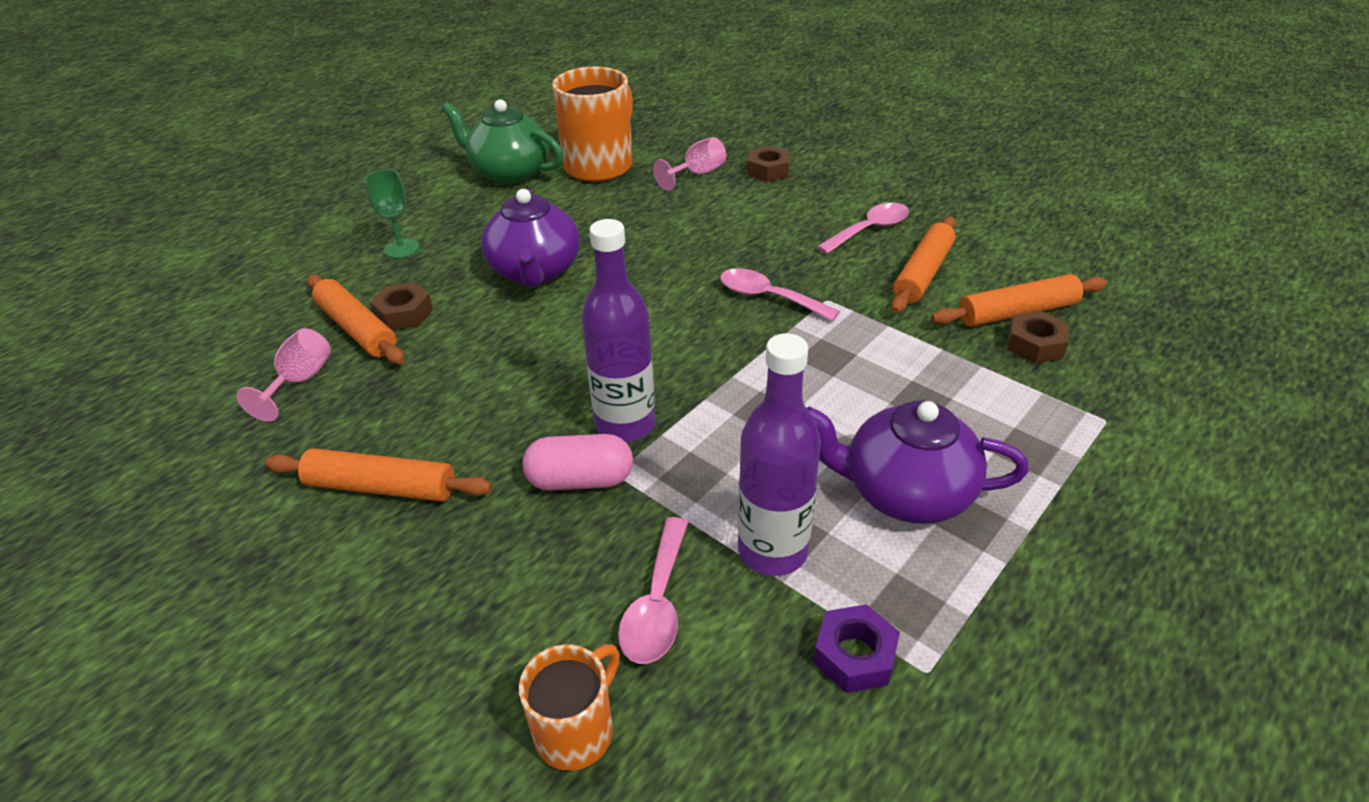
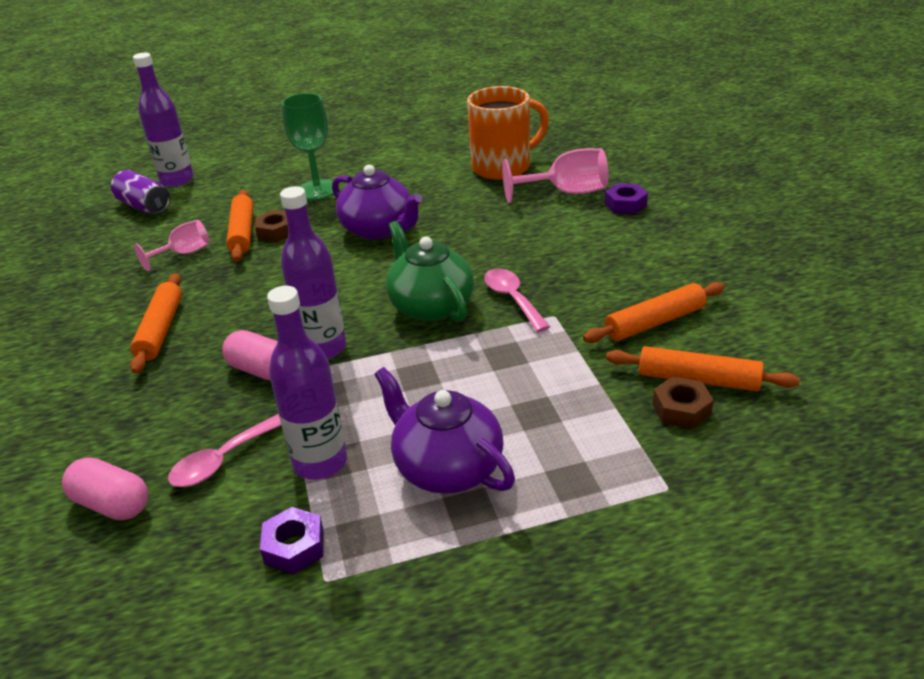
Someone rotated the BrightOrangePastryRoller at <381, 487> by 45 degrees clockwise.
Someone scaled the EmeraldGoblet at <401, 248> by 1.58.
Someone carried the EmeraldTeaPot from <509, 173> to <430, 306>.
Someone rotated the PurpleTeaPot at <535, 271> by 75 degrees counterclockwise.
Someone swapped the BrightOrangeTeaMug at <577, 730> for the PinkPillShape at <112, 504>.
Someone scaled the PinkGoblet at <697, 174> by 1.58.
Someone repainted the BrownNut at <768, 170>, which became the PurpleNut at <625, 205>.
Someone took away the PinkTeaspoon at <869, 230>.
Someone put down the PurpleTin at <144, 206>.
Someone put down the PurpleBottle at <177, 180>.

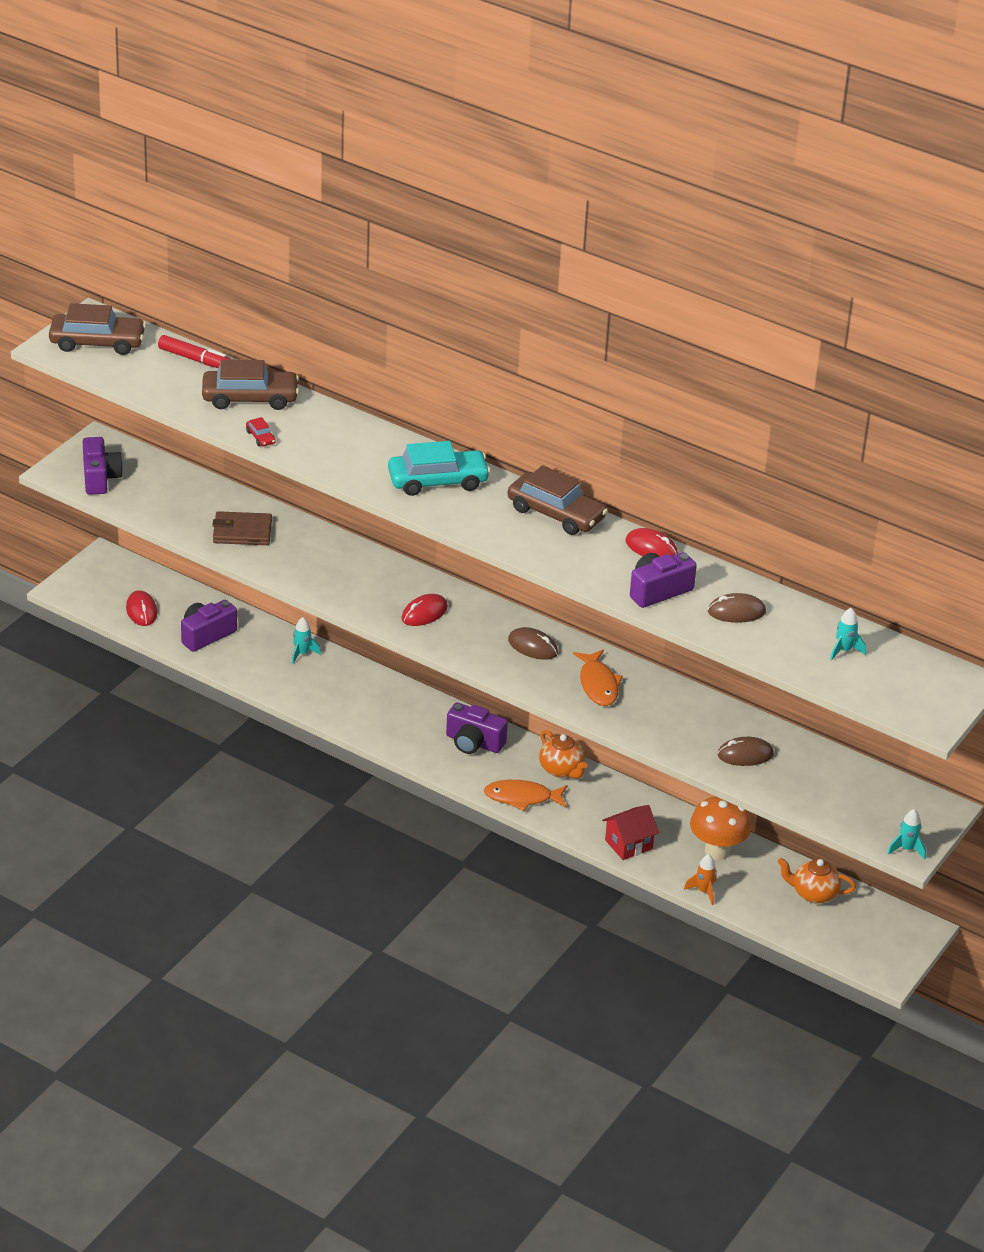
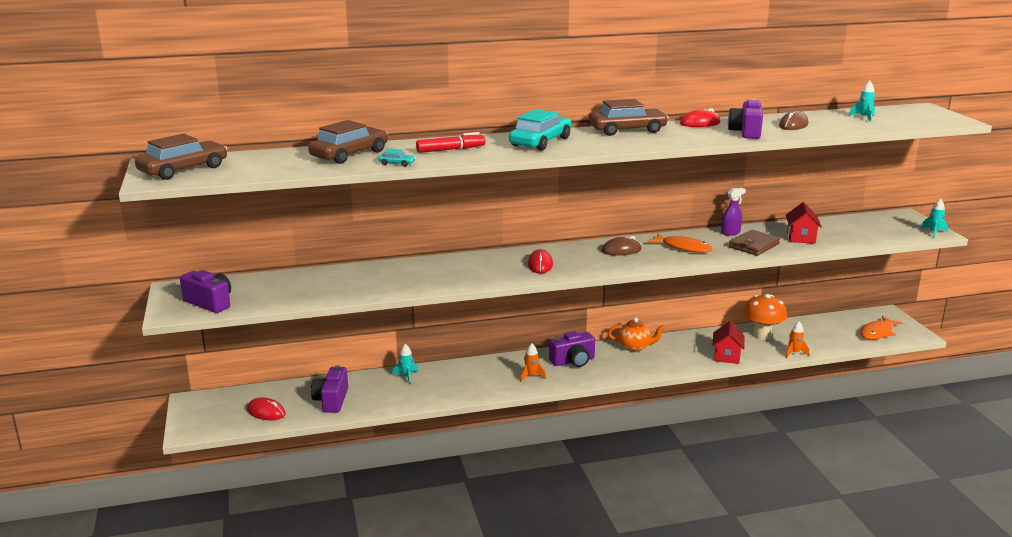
Someone carried the CrimsonMarker from <195, 359> to <450, 150>.
Someone carried the BrownCardWallet from <242, 532> to <754, 245>.
Someone repainted the CrimsonCar at <260, 437>, which became the AquaCar at <397, 163>.
Someone carried the BrightOrangeToyFish from <522, 798> to <877, 333>.
Someone swapped the BrownComputerMouse at <745, 755> for the CrimsonToyHouse at <801, 238>.
Someone took away the BrightOrangeTeaPot at <813, 894>.
Someone put down the BrightOrangeSpaceship at <531, 376>.
Someone put down the PurpleSprayer at <730, 233>.

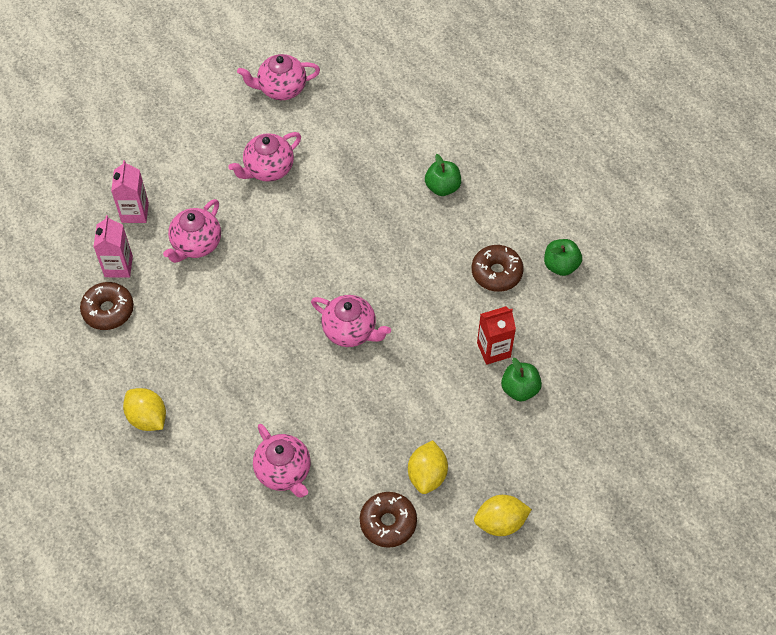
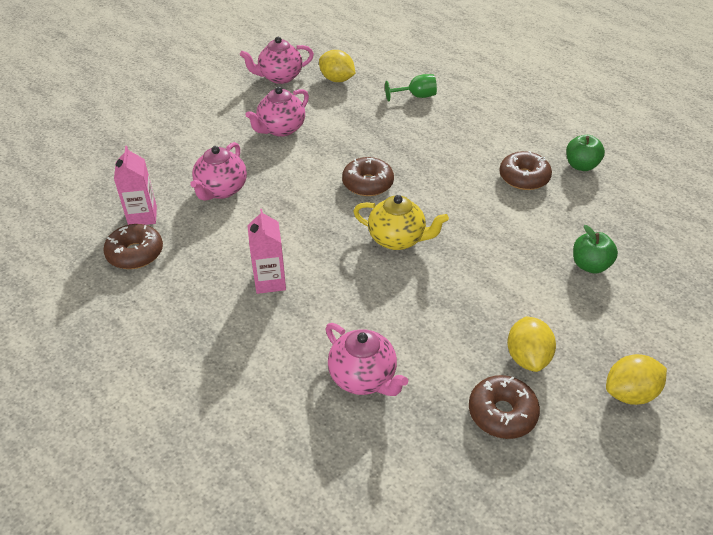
Someone carried the PinkCarton from <135, 212> to <270, 281>.
Someone carried the GoldenLemon from <147, 418> to <337, 79>.
Someone repainted the PinkTeaPot at <350, 331>, which became the GoldenTeaPot at <397, 239>.
Someone took away the EmeraldToyApple at <442, 187>.
Someone took away the CrimsonCarton at <493, 350>.
Someone put down the BrownDonut at <367, 183>.
Someone put down the EmeraldGoblet at <416, 96>.

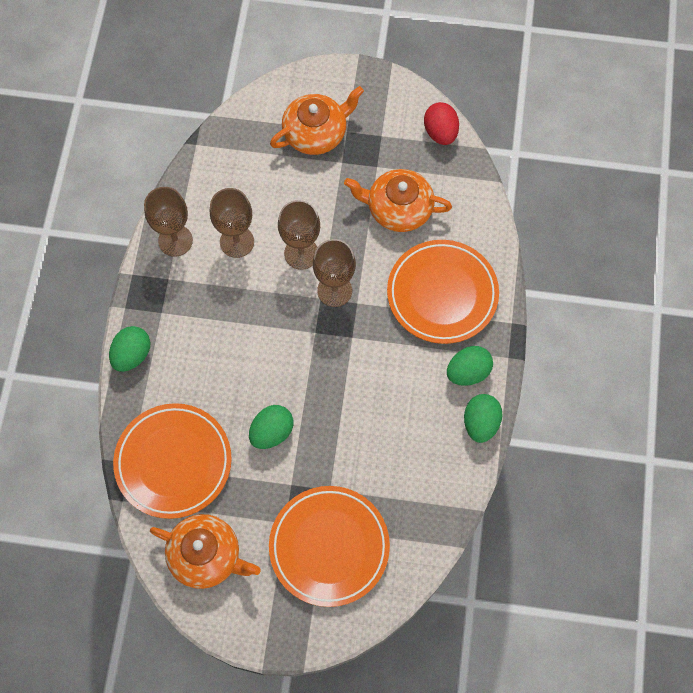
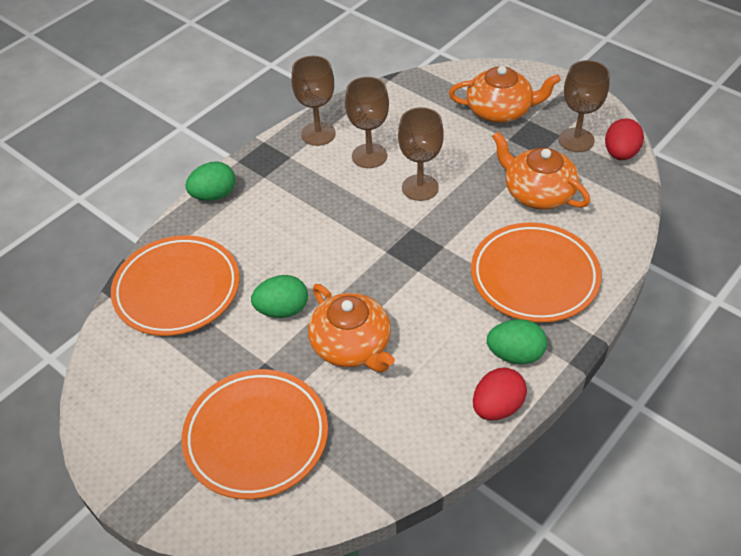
Someone carried the BrightOrangeTeaPot from <206, 555> to <352, 345>.
Someone carried the BrownGoblet from <334, 290> to <576, 140>.
Someone repainted the EmeraldEgg at <480, 423>, which became the CrimsonEgg at <497, 407>.

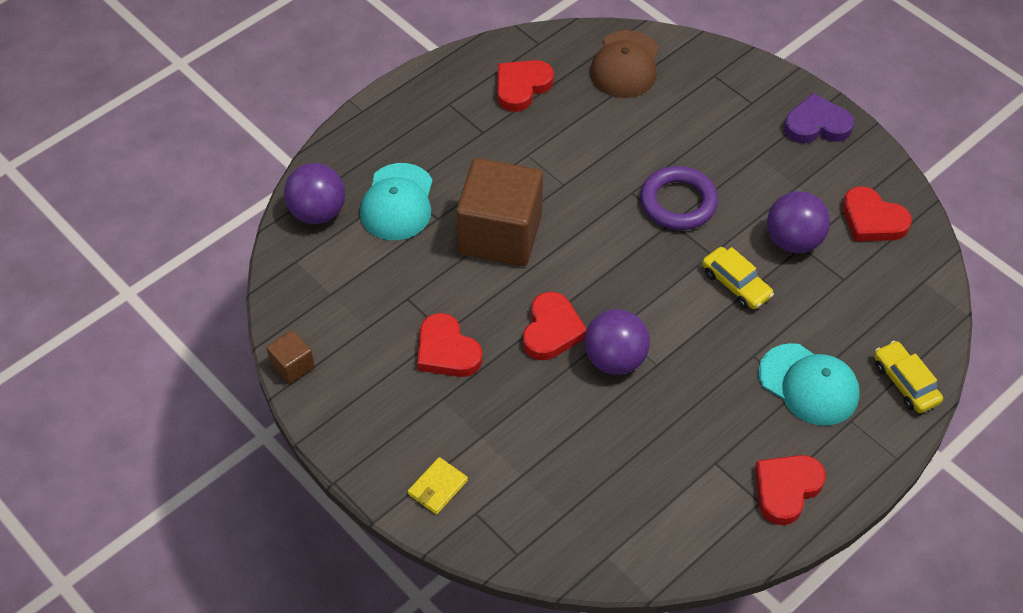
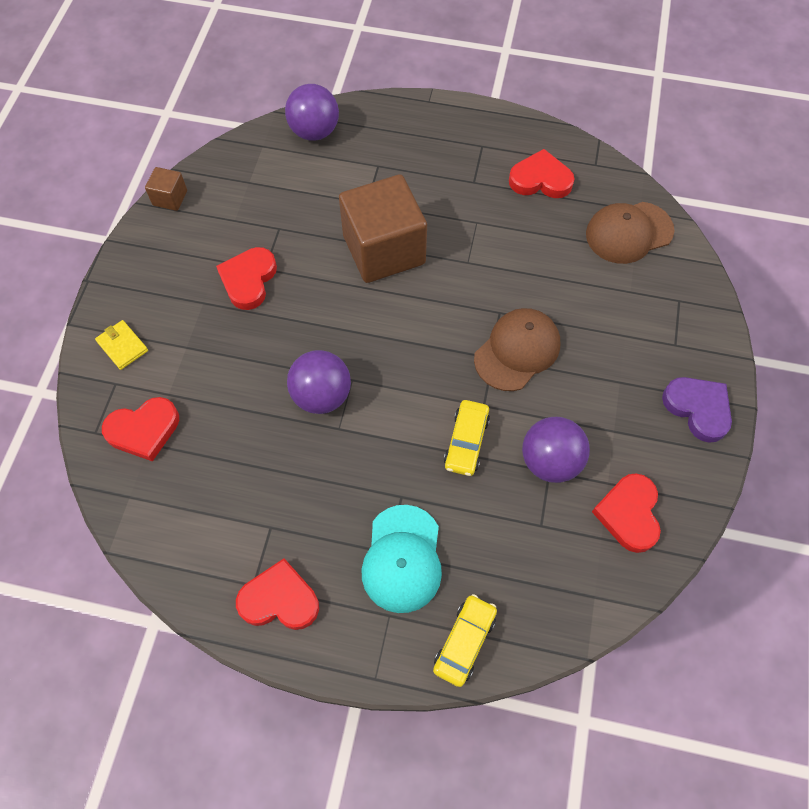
Someone took away the AquaBaseballCap at <397, 202>.
Someone rotated the GoldenCardWallet at <437, 487> by 45 degrees clockwise.
Someone carried the CrimsonHeart from <552, 330> to <144, 430>.
Someone swapped the PurpleRing at <678, 202> for the BrownBaseballCap at <517, 351>.

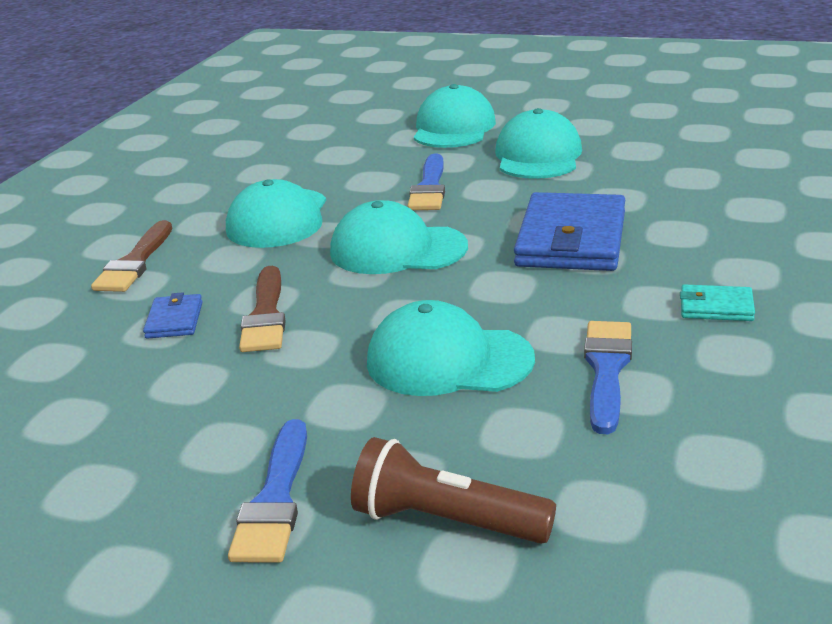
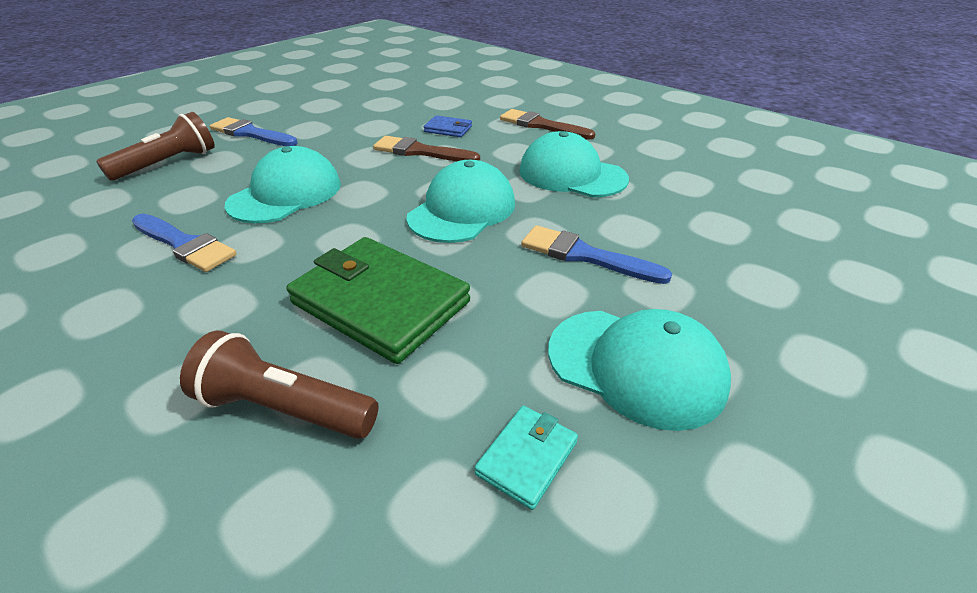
Someone took away the AquaBaseballCap at <453, 128>.
Someone repainted the RoyalBlueCardWallet at <571, 239>, which became the EmeraldCardWallet at <380, 303>.
Someone carried the AquaCardWallet from <716, 307> to <526, 458>.
Someone put down the BrownPocketTorch at <285, 408>.

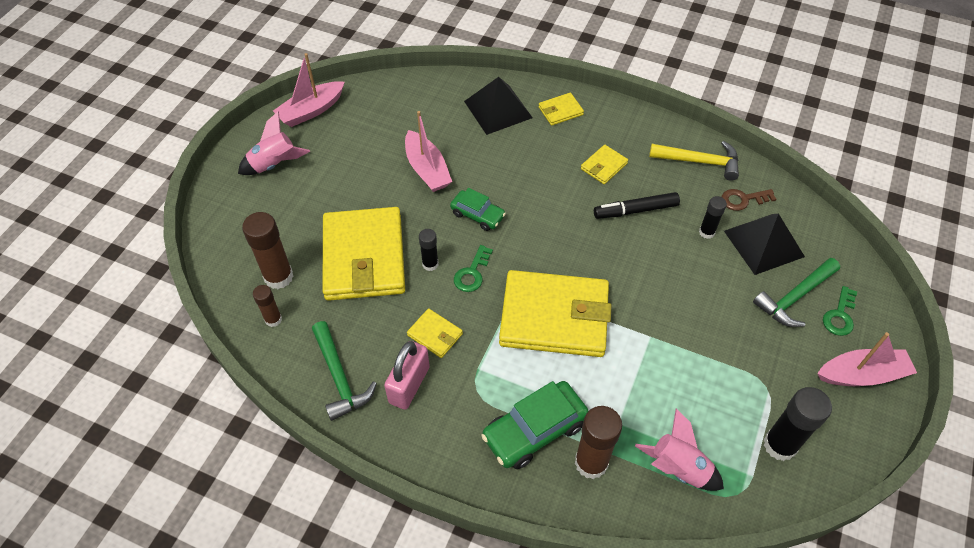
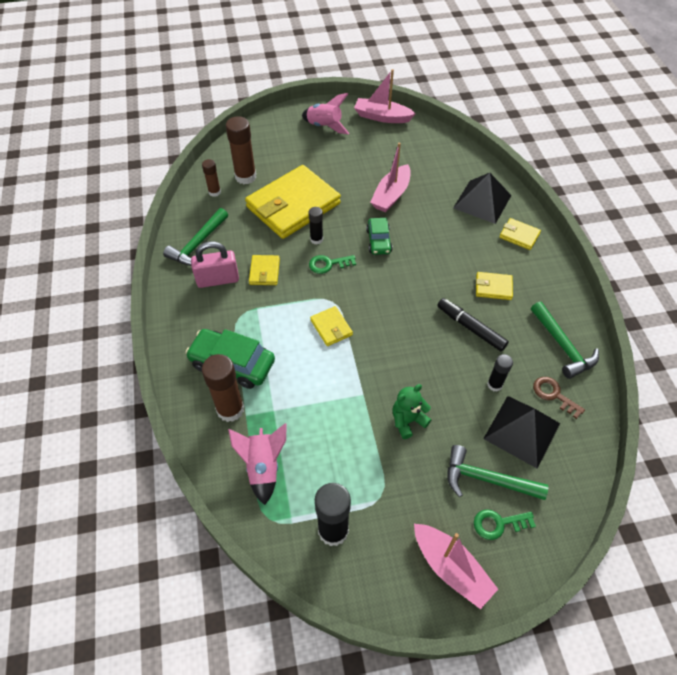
Someone scaled the GoldenCardWallet at <554, 317> by 0.43.
Someone repainted the GoldenHammer at <700, 162>, which became the EmeraldHammer at <563, 346>.
Someone put down the EmeraldTeddy at <408, 421>.

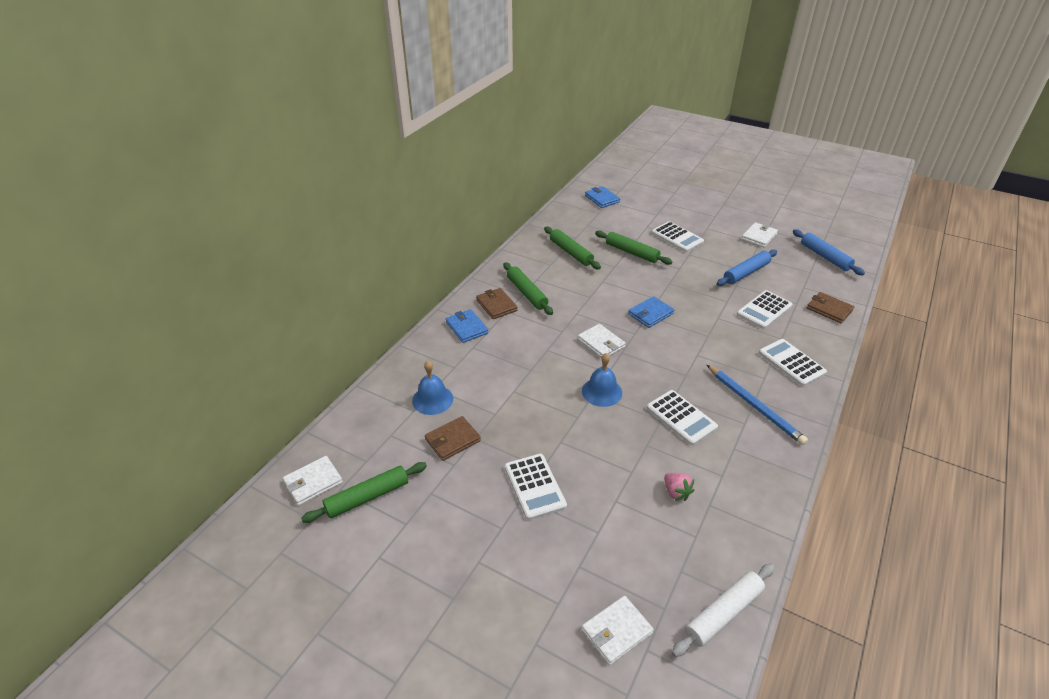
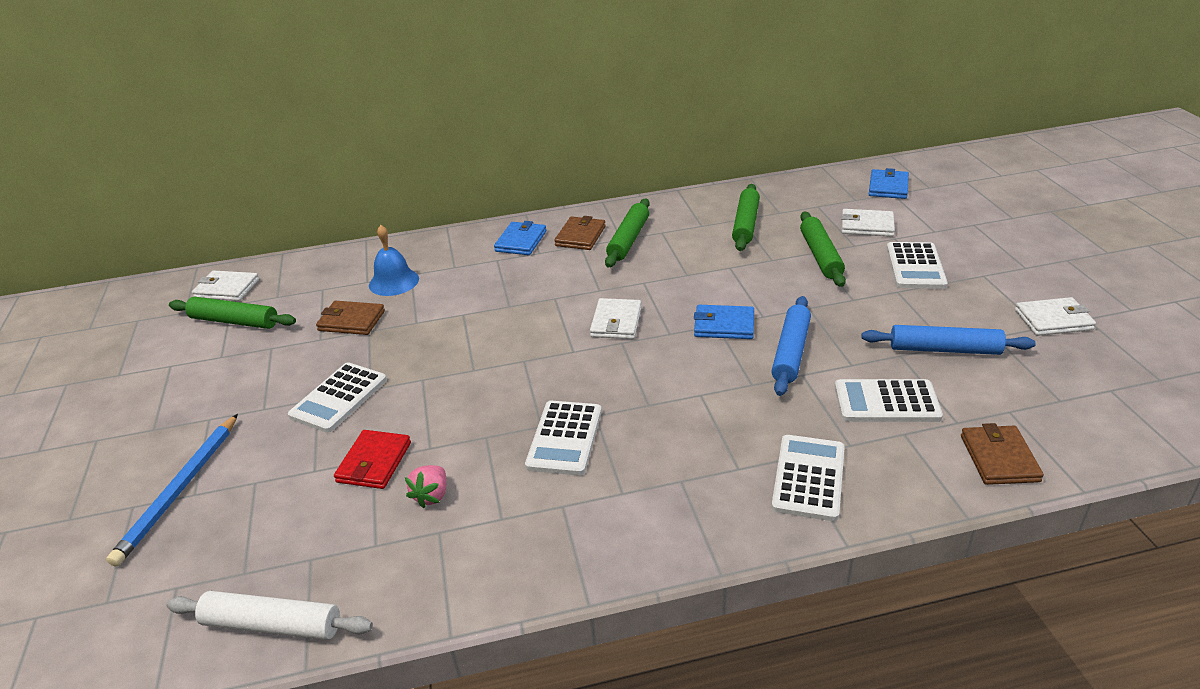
Someone took away the RoyalBlueHandBell at <602, 392>.
Someone carried the SnowWhiteCardWallet from <616, 631> to <867, 226>.
Someone carried the RoyalBlueLeadPencil from <754, 406> to <180, 490>.
Someone carried the RoyalBluePastryRoller from <825, 257> to <791, 352>.
Someone put down the CrimsonCardWallet at <374, 462>.

